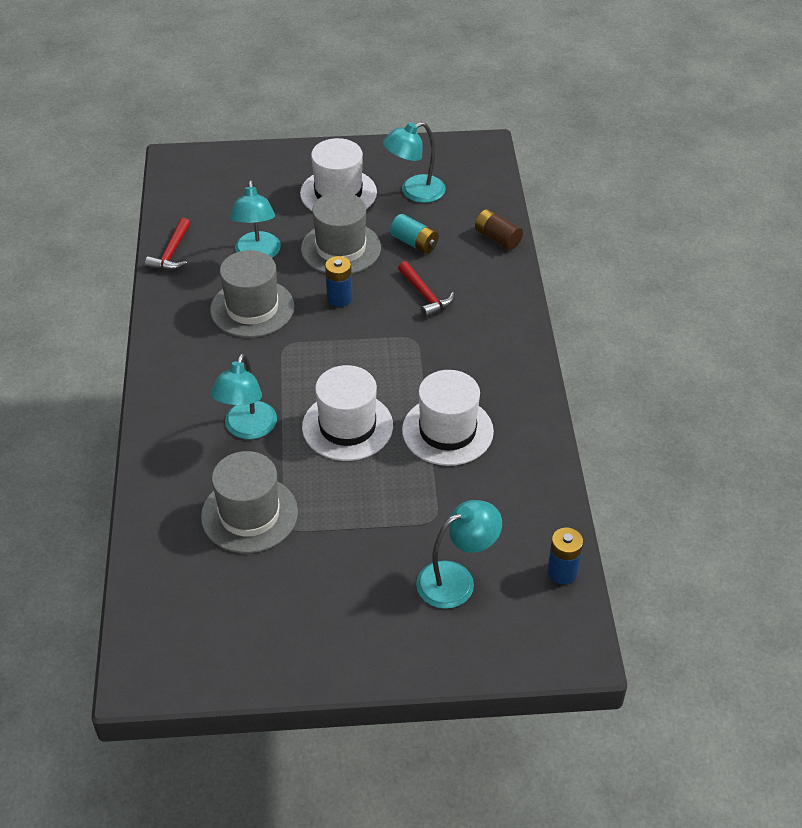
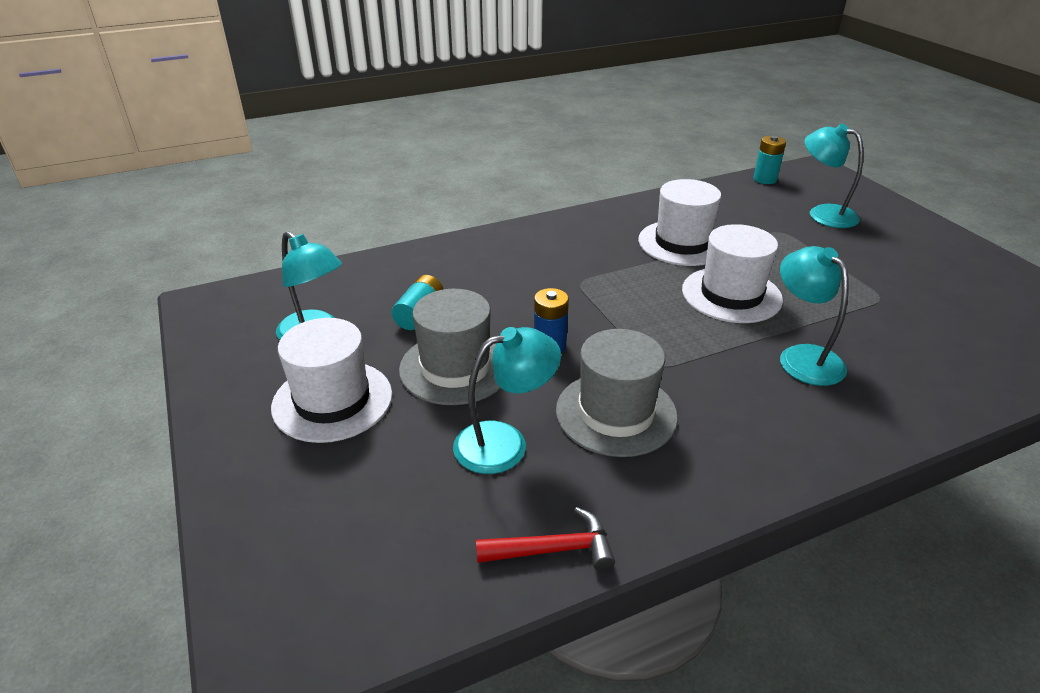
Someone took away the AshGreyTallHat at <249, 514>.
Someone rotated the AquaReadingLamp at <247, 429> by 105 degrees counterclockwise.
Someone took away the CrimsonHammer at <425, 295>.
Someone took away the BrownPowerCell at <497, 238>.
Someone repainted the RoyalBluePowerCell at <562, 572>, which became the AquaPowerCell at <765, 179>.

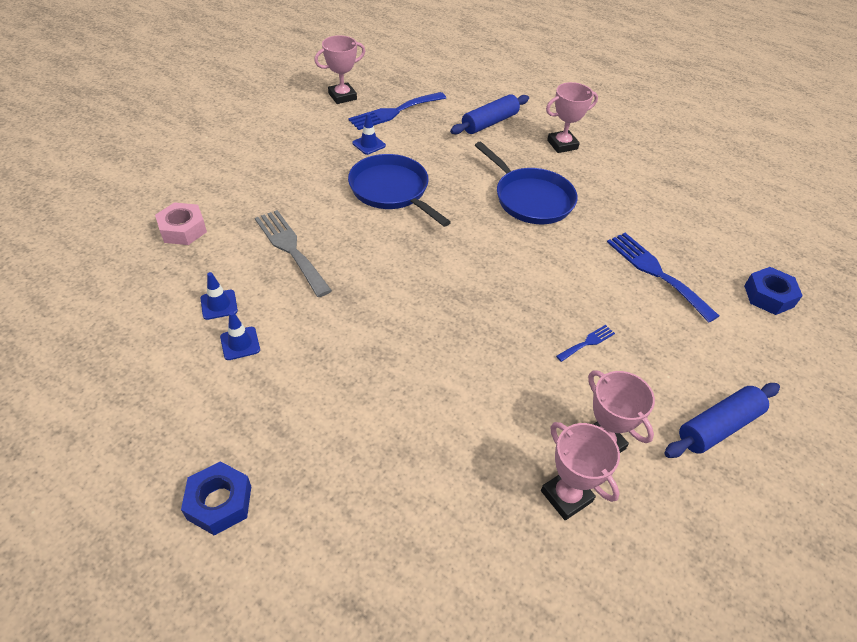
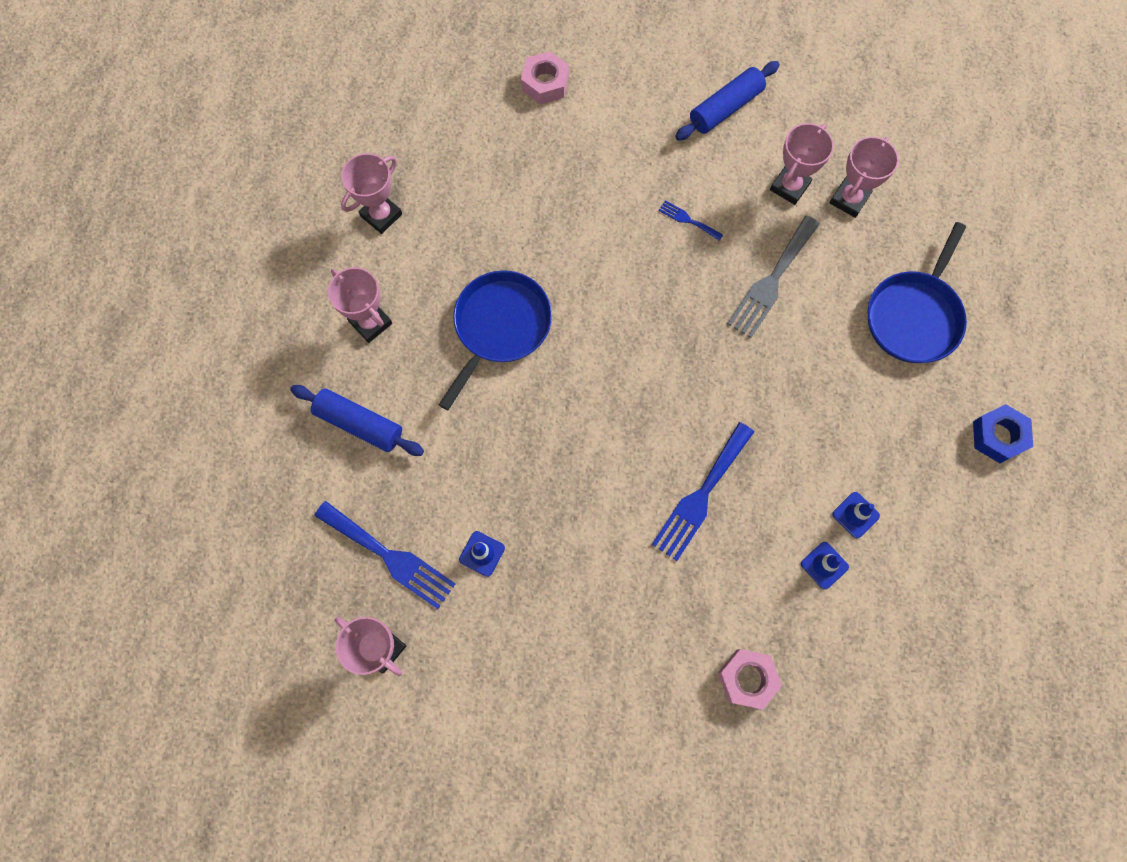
Someone carried the AshGreyFork from <290, 249> to <771, 281>.
Someone carried the RoyalBlueSkillet from <391, 190> to <914, 316>.
Someone carried the RoyalBlueFork from <656, 272> to <701, 496>.
Someone rotated the RoyalBluePastryRoller at <718, 427> by 75 degrees counterclockwise.
Someone repainted the RoyalBlueNut at <768, 296>, which became the PinkNut at <545, 83>.
Someone put down the PinkTrophy at <381, 215>.

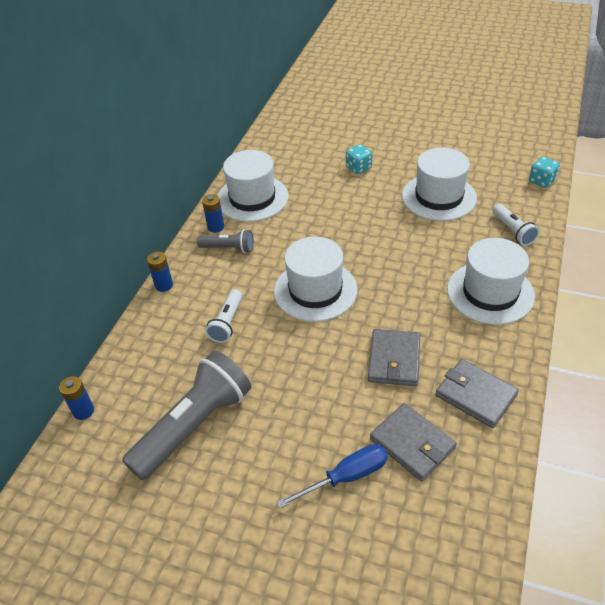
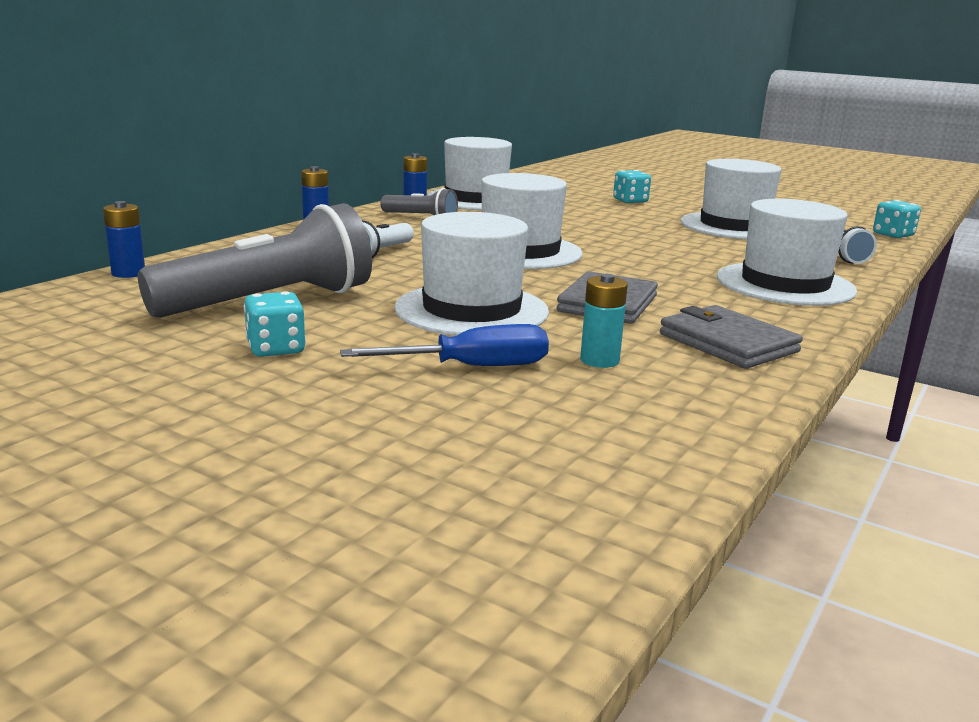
Someone swapped the AshGreyCardWallet at <412, 444> for the AquaPowerCell at <599, 360>.
Someone put down the AquaGameDie at <276, 349>.
Someone put down the SnowWhiteTallHat at <471, 310>.

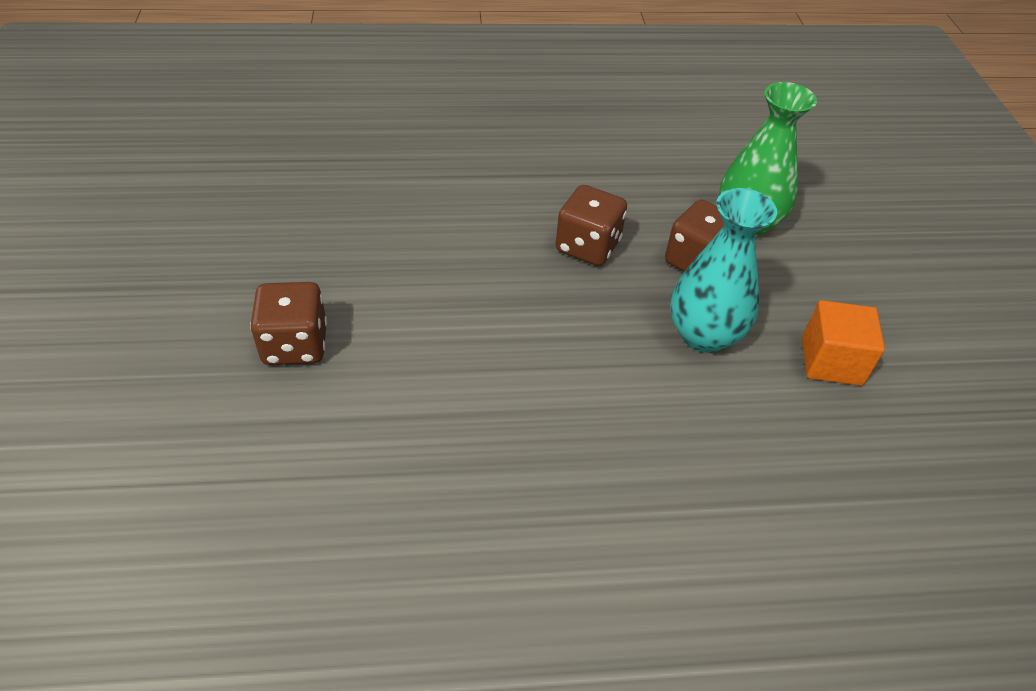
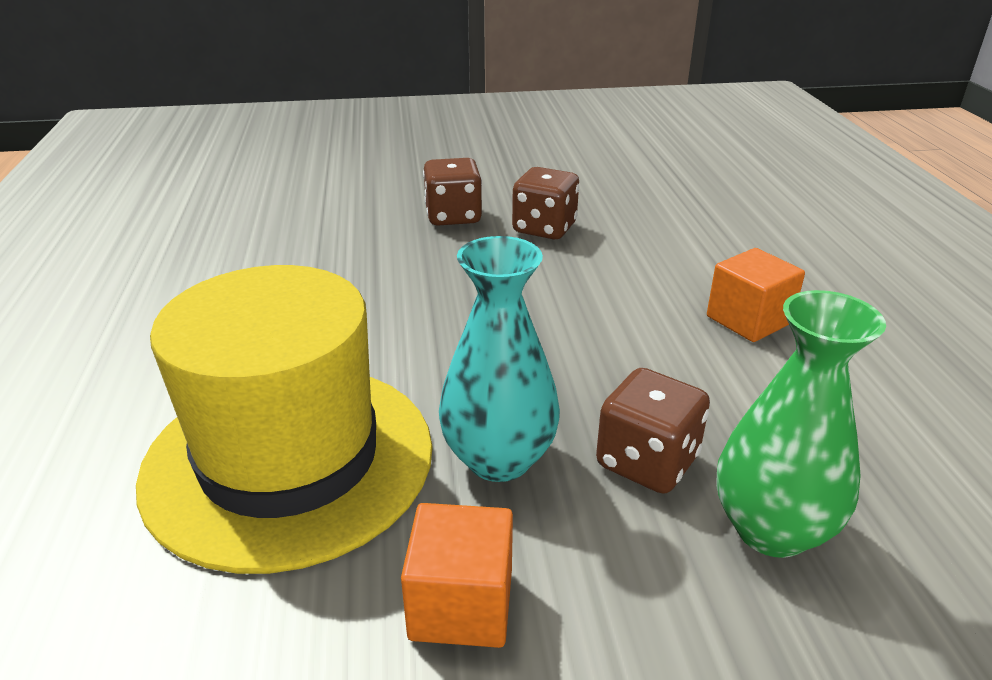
Someone carried the BrownGameDie from <587, 246> to <544, 228>.
Someone put down the GoldenTallHat at <289, 459>.
Someone put down the BrightOrangeSolidCube at <748, 320>.

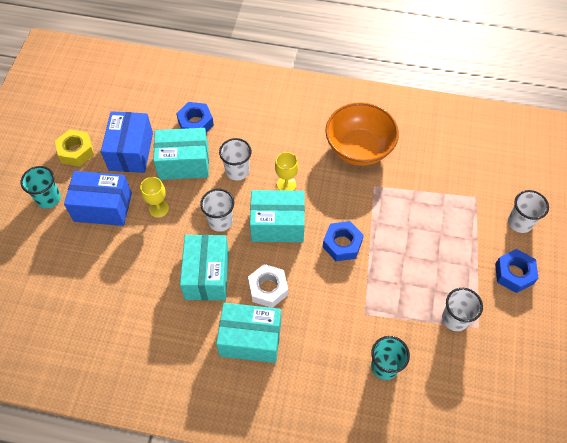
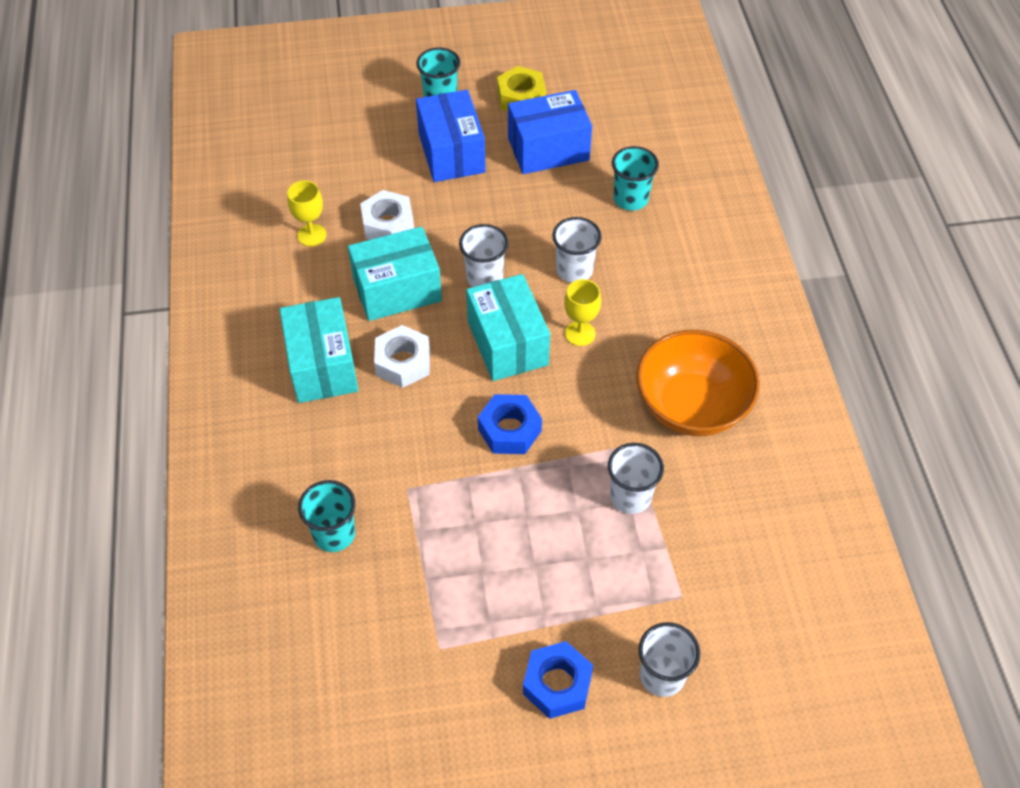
Someone carried the GoldenGoblet from <158, 208> to <312, 235>.
Someone took away the AquaPackage at <184, 163>.
Someone swapped the RoyalBlueNut at <195, 123> for the AquaCup at <630, 199>.
Someone carried the SnowWhiteCup from <455, 319> to <630, 497>.
Someone put down the SnowWhiteNut at <388, 224>.

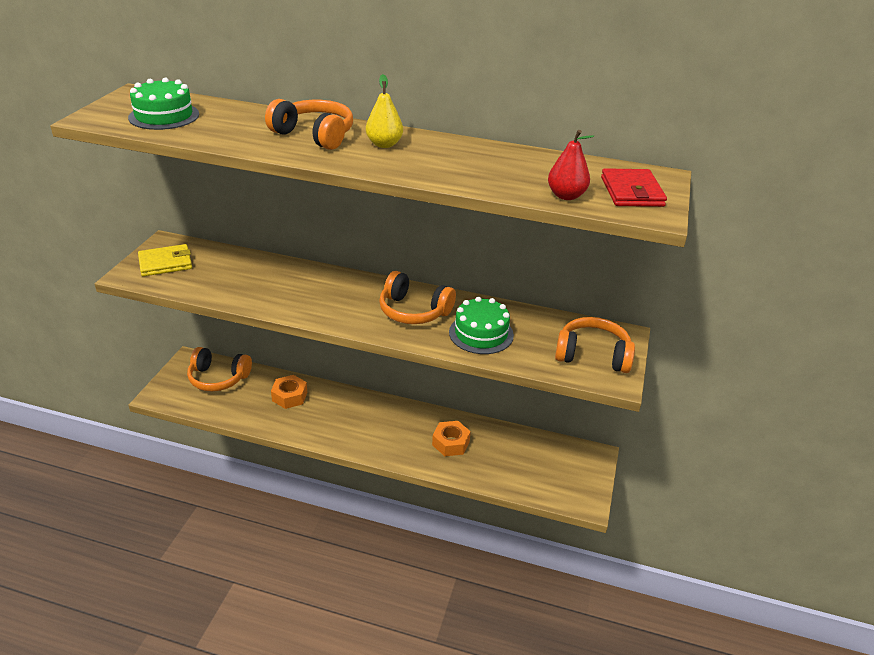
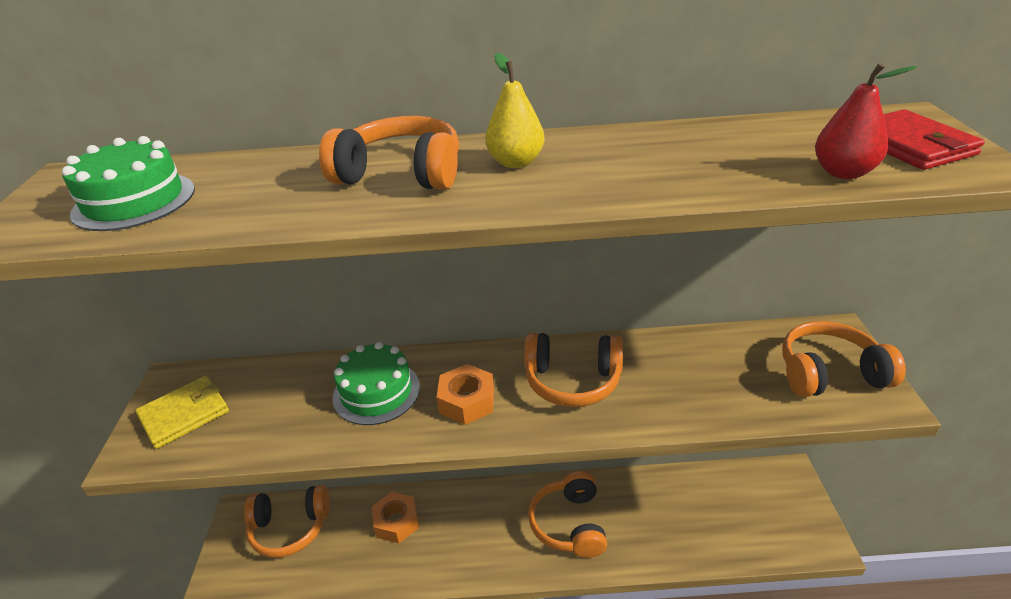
Someone carried the BrightOrangeNut from <450, 443> to <467, 401>.
Someone carried the EmeraldLayerCake from <481, 333> to <376, 392>.
Someone put down the BrightOrangeHeadset at <569, 524>.

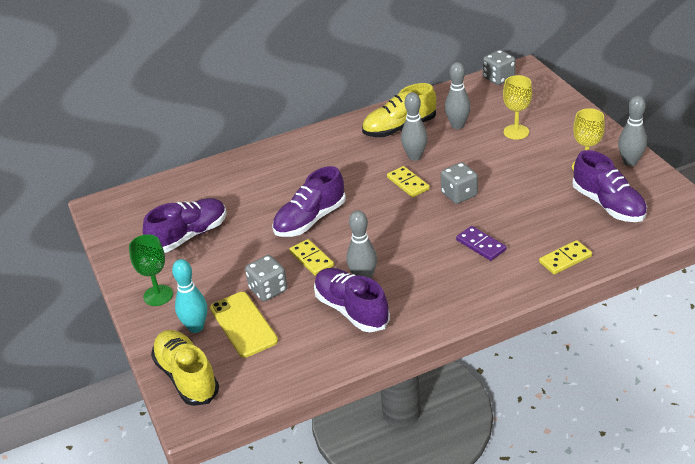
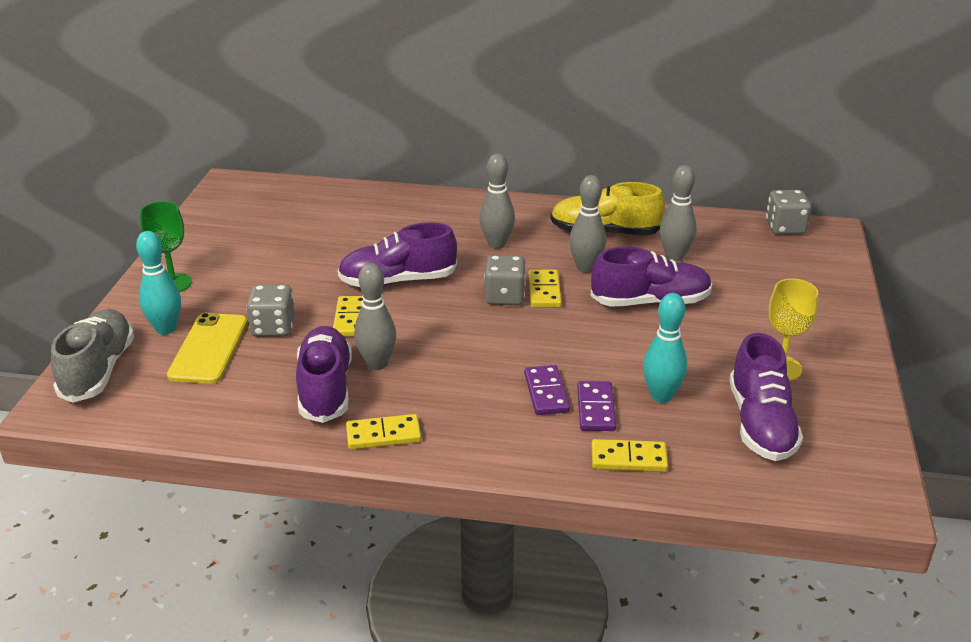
Someone carried the PurpleLaceUpShoe from <189, 236> to <650, 302>.
Someone repainted the GoldenLaceUpShoe at <187, 377>, which became the AshGreyLaceUpShoe at <98, 370>.
Someone carried the AshGreyGameDie from <459, 194> to <504, 297>.
Someone took away the GoldenGoblet at <516, 132>.
Someone carried the AshGreySkittle from <630, 162> to <496, 244>.
Someone put down the GoldenDomino at <383, 435>.
Someone put down the PurpleDomino at <596, 409>.
Someone put down the AquaSkittle at <661, 396>.

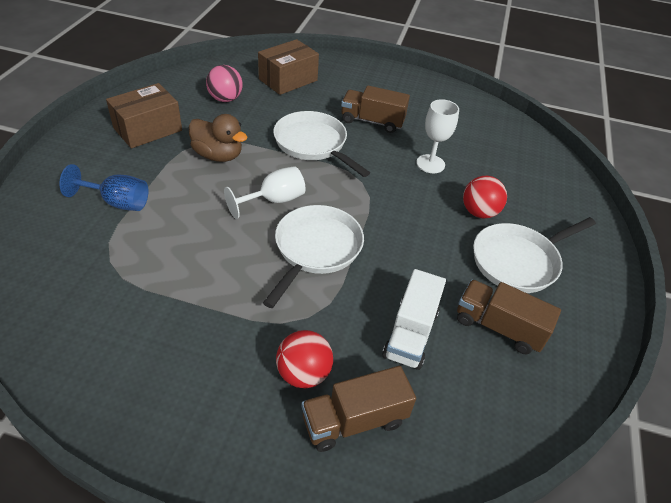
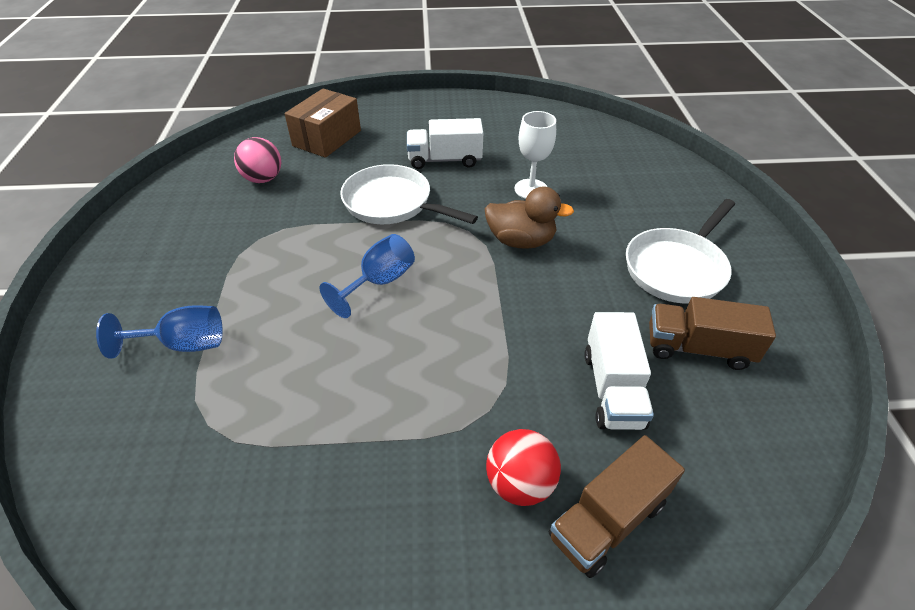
Someone took away the BrownPackage at <148, 129>.
Someone carried the BrownRubberDuck from <218, 155> to <521, 241>.
Someone repainted the SnowWhiteGoblet at <274, 201>, which became the RoyalBlueGoblet at <379, 282>.
Someone took away the SnowWhiteSkillet at <315, 249>.
Someone repainted the BrownToyTruck at <372, 121>, which became the SnowWhiteToyTruck at <445, 160>.
Someone took away the CrimsonBall at <479, 212>.

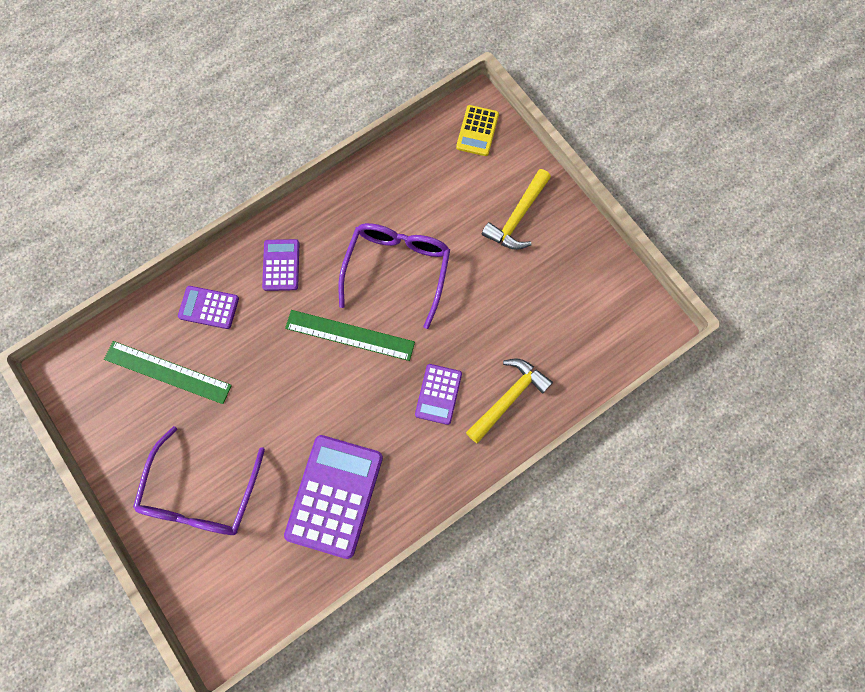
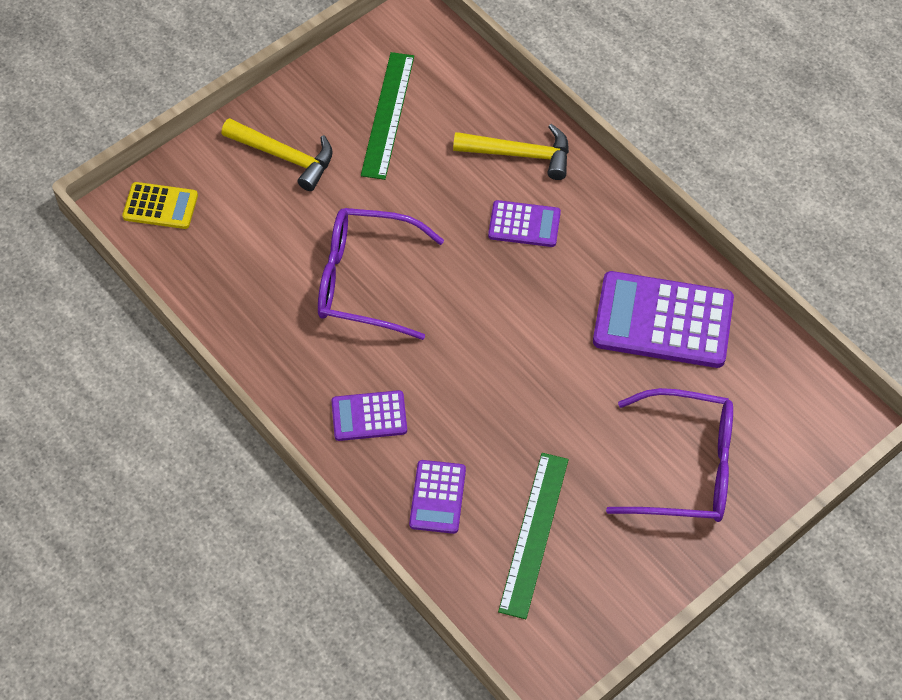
Someone carried the EmeraldStraightedge from <350, 335> to <388, 115>.
Someone rotated the GoldenHammer at <508, 398> by 150 degrees clockwise.

